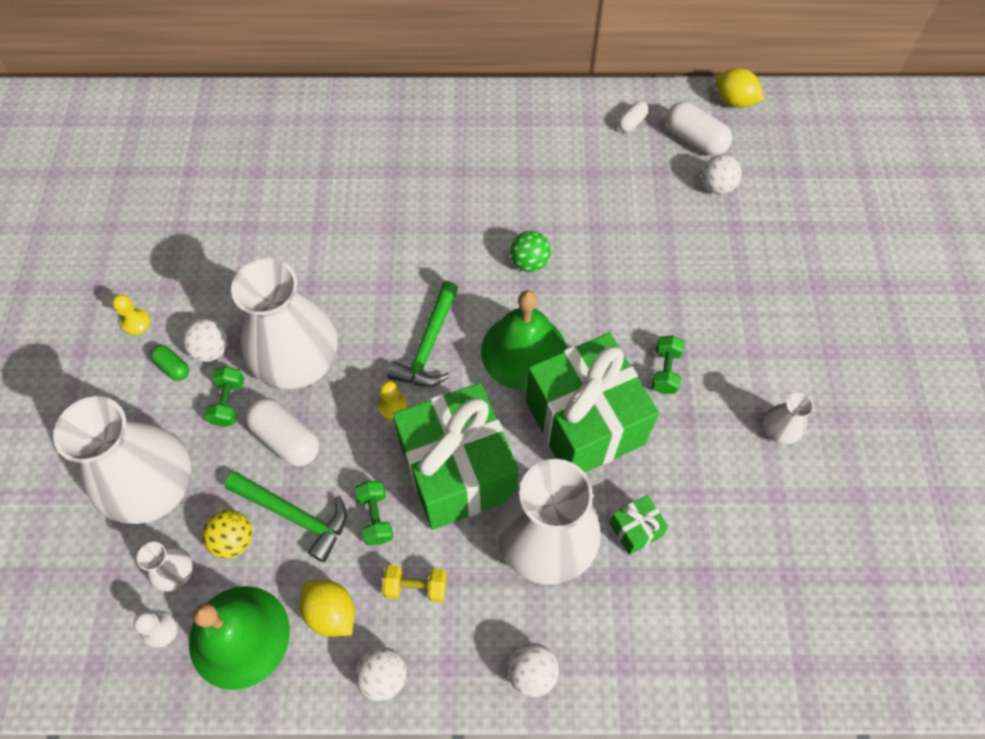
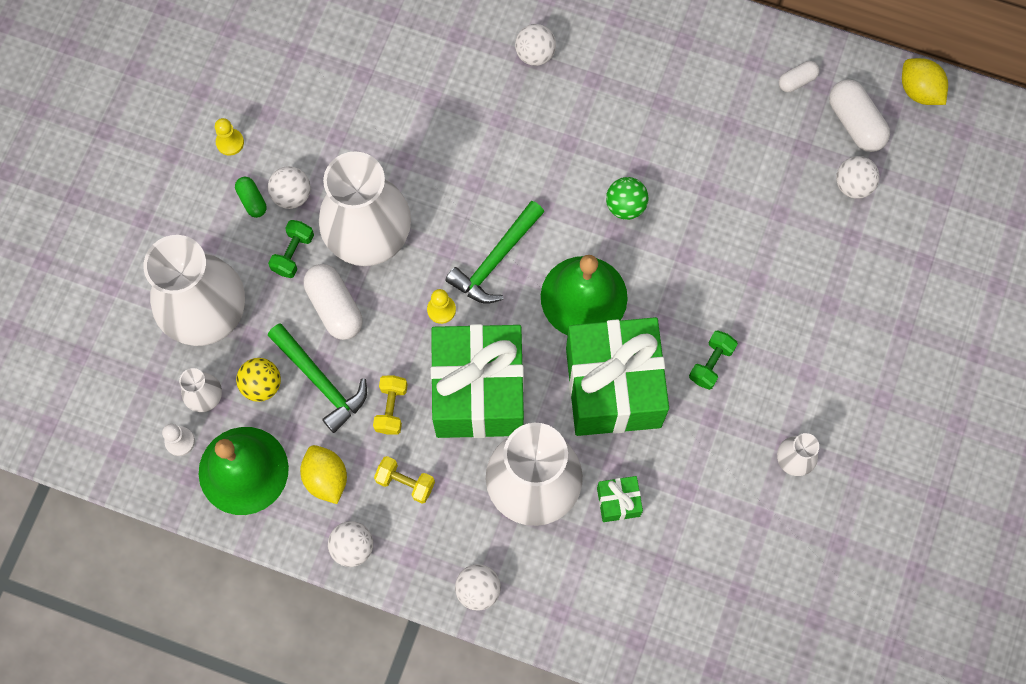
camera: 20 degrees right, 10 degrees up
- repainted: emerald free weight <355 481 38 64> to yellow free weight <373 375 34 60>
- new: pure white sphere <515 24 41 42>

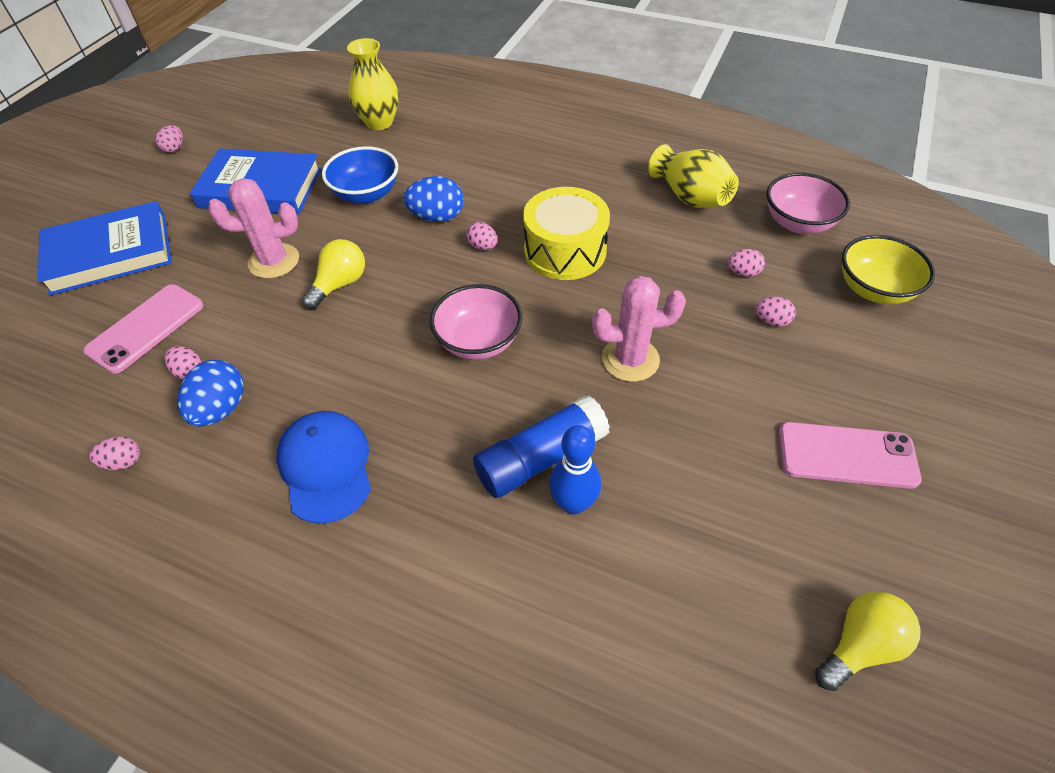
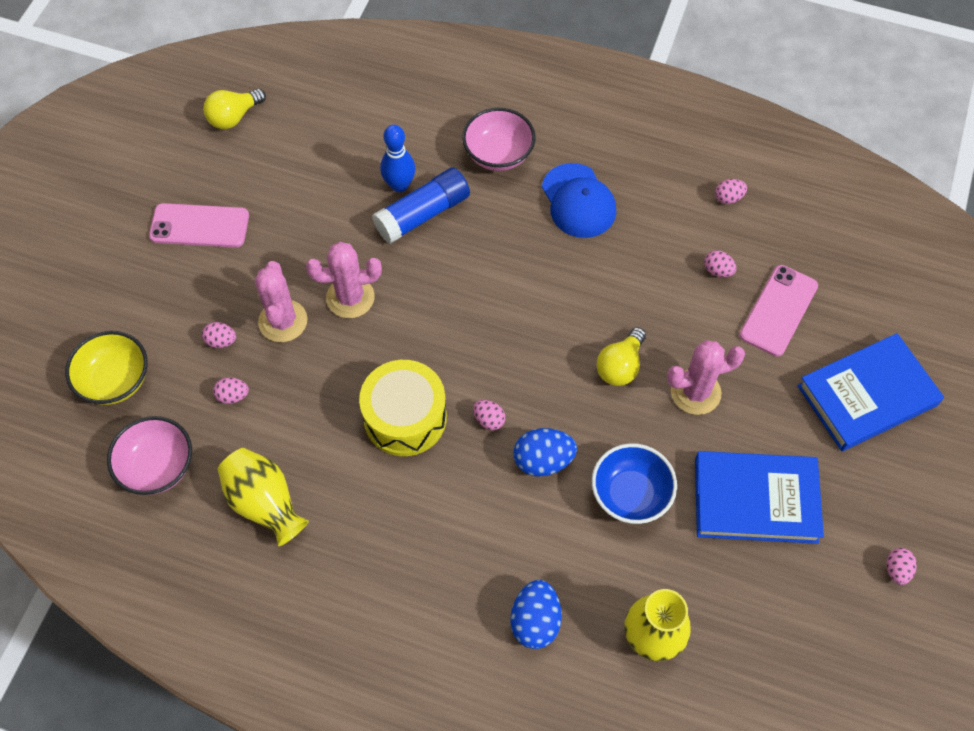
camera: 175 degrees right, 10 degrees up
- new: rose-pink saguaro cactus <255 261 52 81>
- shifted: rose-pink deep dish <430 284 92 76> to <462 108 74 63>
- shifted: cobalt egg shape <177 360 67 67> to <510 580 52 69>

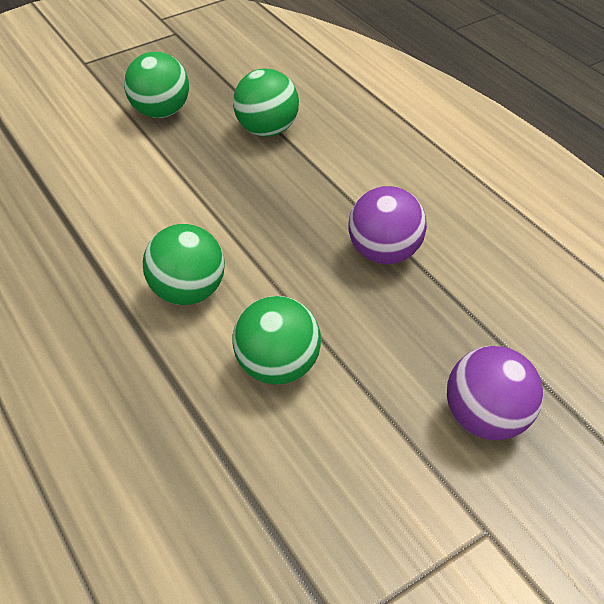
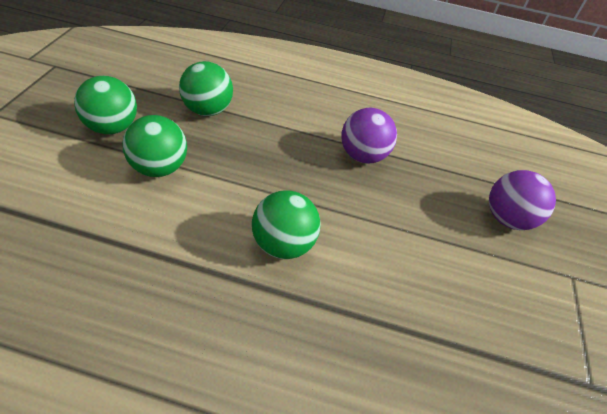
camera: 50 degrees left, 0 degrees up
- shifted: emerald sphere <233 296 88 89> to <122 115 65 62>

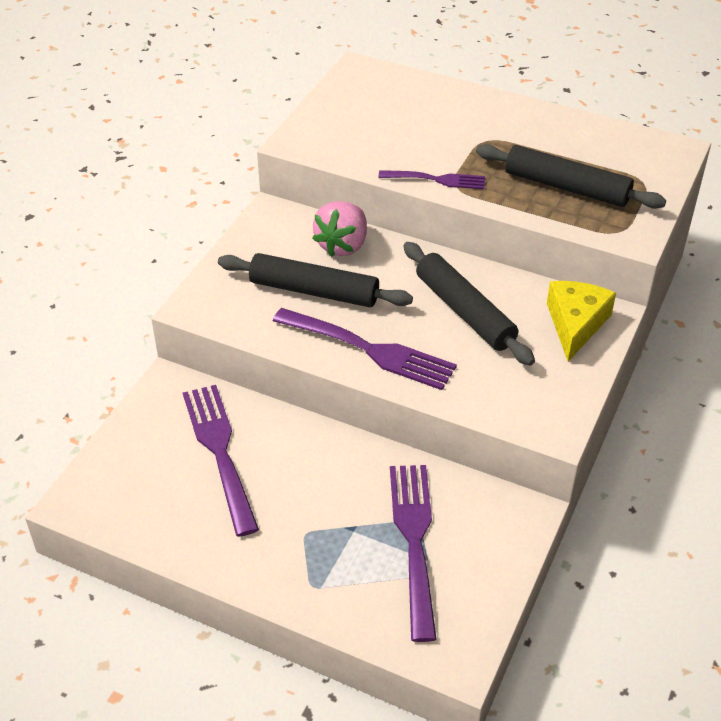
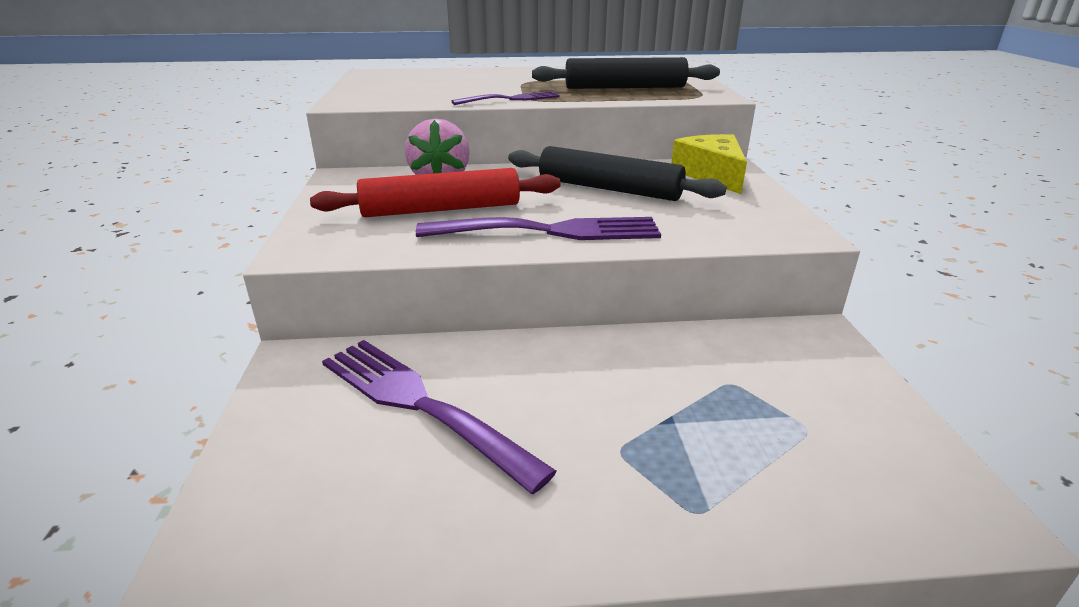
camera: 30 degrees left, 15 degrees down
- repainted: jet-black dough roller <218 253 195 54> to red dough roller <310 168 251 49>
- gone: purple table fork <390 465 47 177>

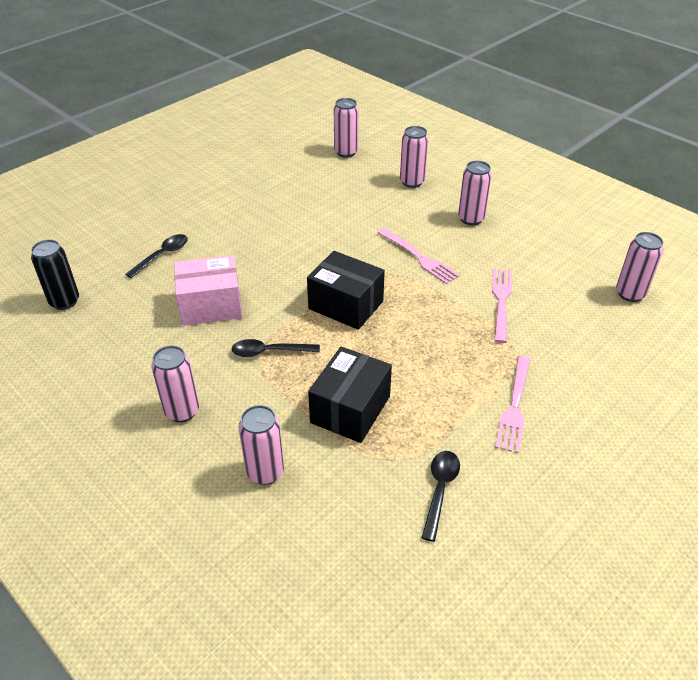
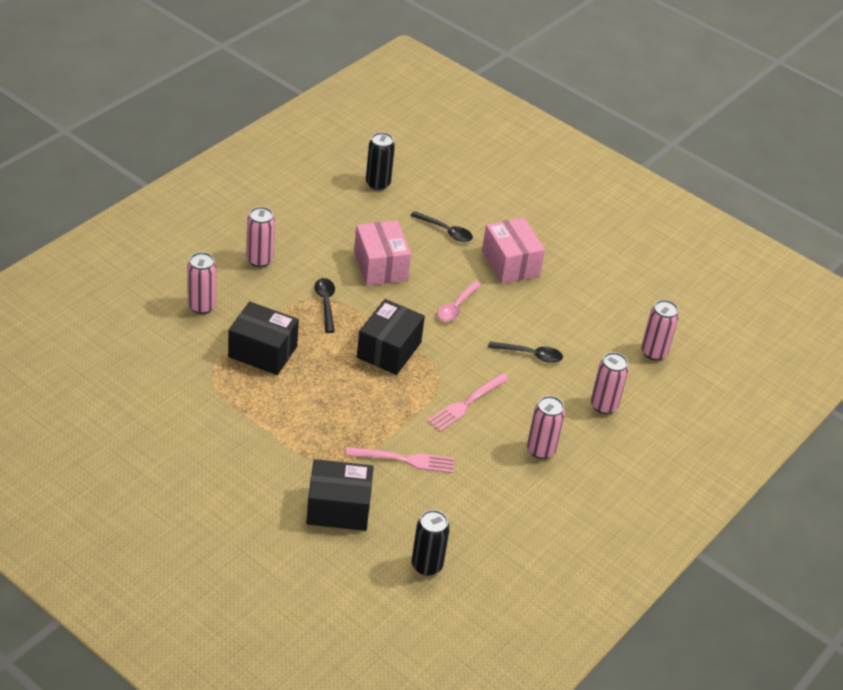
camera: 80 degrees right, 0 degrees up
- new: jet-black parcel <306 459 68 72>
- repainted: rose-pink can <616 232 47 70> to jet-black can <412 510 38 66>
- new: rose-pink teaspoon <437 281 45 40>
- new: rose-pink parcel <482 217 63 67>
- shifted: jet-black teaspoon <422 451 38 91> to <488 341 75 22>
- gone: rose-pink table fork <495 355 36 98>

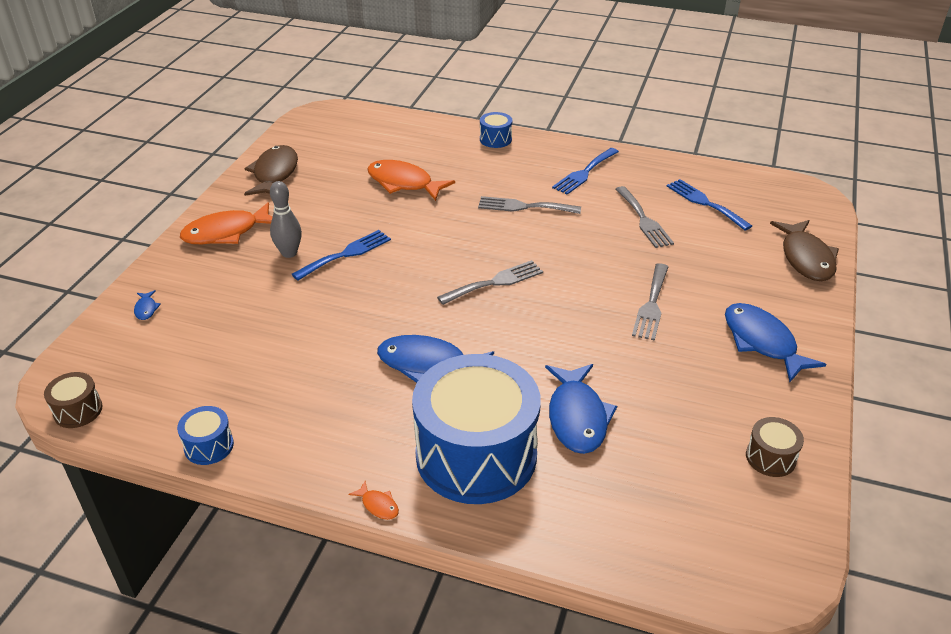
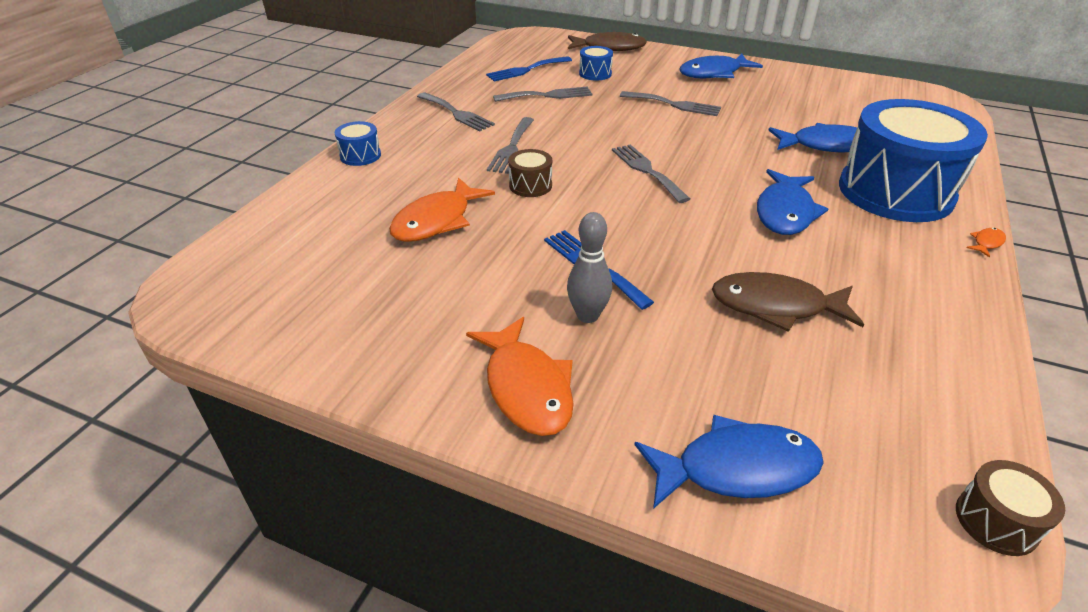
camera: 85 degrees left, 0 degrees up
- repainted: cobalt table fork <552 148 67 47> to grey table fork <417 92 78 39>
- shifted: dark brown snare drum <746 417 58 60> to <508 149 44 48>
- shifted: cobalt snare drum <177 406 57 59> to <579 46 34 35>
- scaled: cobalt fish <134 290 27 30> = <634 415 190 94> x2.38
- shifted: dark brown fish <244 145 54 51> to <712 272 152 60>

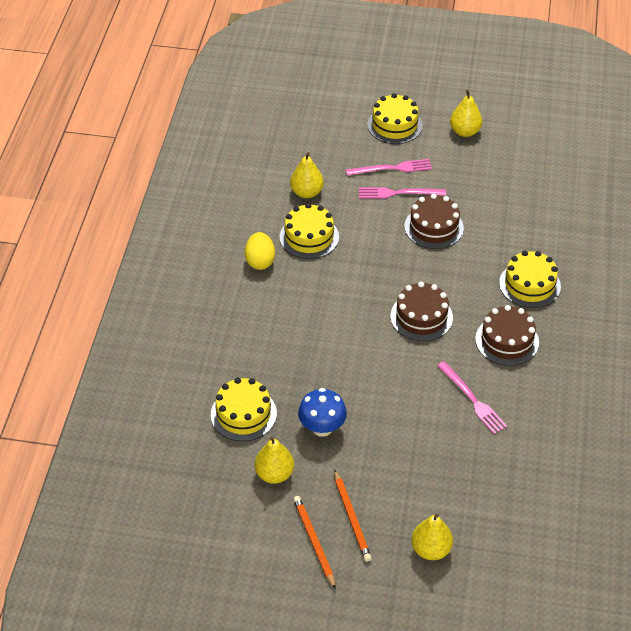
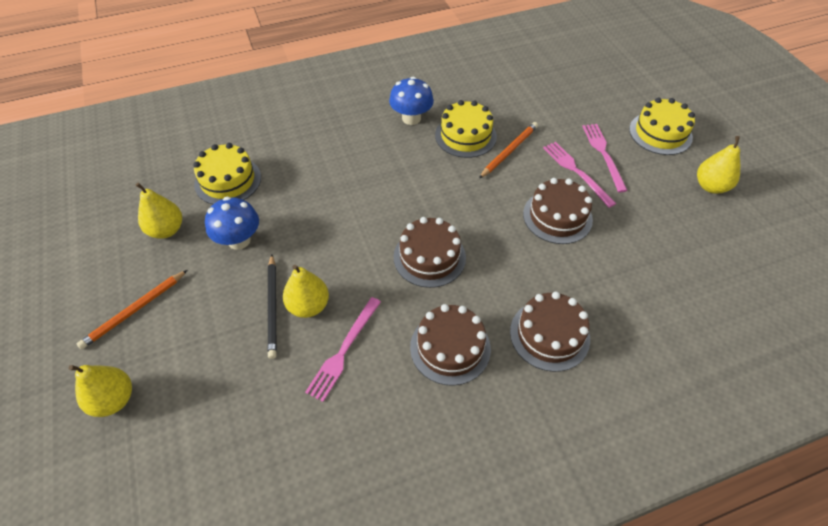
camera: 60 degrees right, 5 degrees up
- new: jet-black wooden pencil <267 254 10 105>
- shifted: yellow pear <290 152 34 46> to <283 265 46 53>
- swapped: yellow egg shape <245 232 30 38> to cobalt mushroom <389 77 45 48>
- shifted: bright orange wooden pencil <293 496 43 93> to <479 122 59 56>
- repainted: yellow cake <499 251 62 57> to dark brown cake <510 291 80 81>
- rotated: rose-pink table fork <346 159 86 17> = <582 124 46 68> 150 degrees counterclockwise

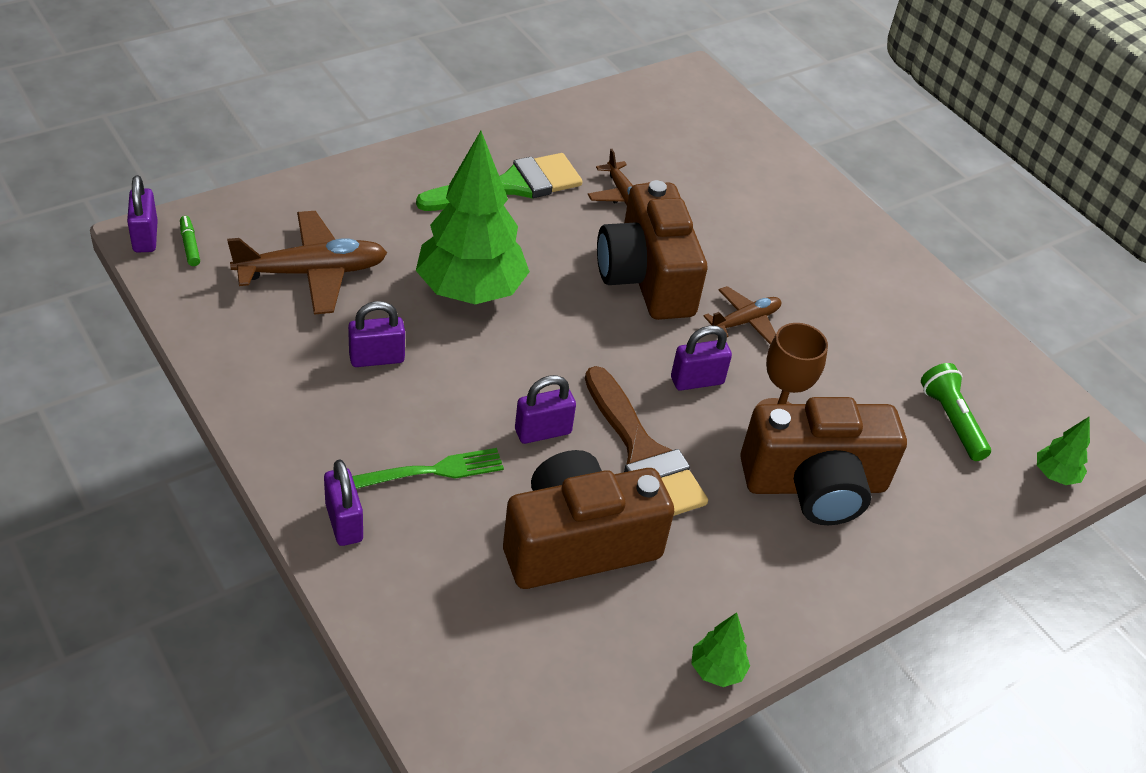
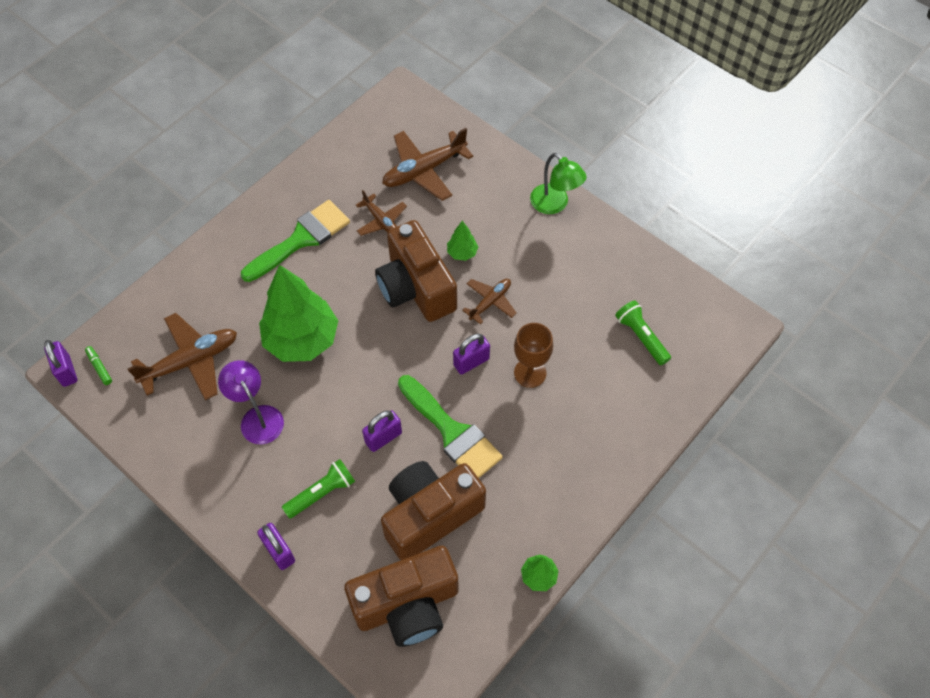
camera: 10 degrees left, 15 degrees up
- swapped: purple lock <348 301 57 66> to purple desk lamp <218 360 66 84>
- swapped: emerald table fork <352 448 152 41> to emerald flashlight <282 459 73 60>
- shifted: dark brown photo camera <740 397 167 128> to <344 545 115 102>
- new: dark brown toy plane <382 128 91 73>
- repainted: dark brown paint brush <585 366 123 150> to emerald paint brush <398 375 105 103>
- shifted: emerald tree <1037 416 53 69> to <447 221 31 40>
- new: emerald desk lamp <530 153 57 61>

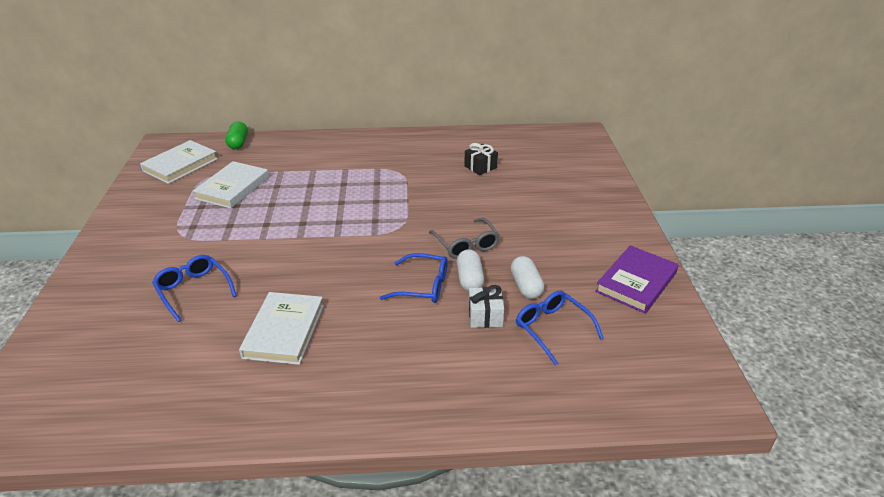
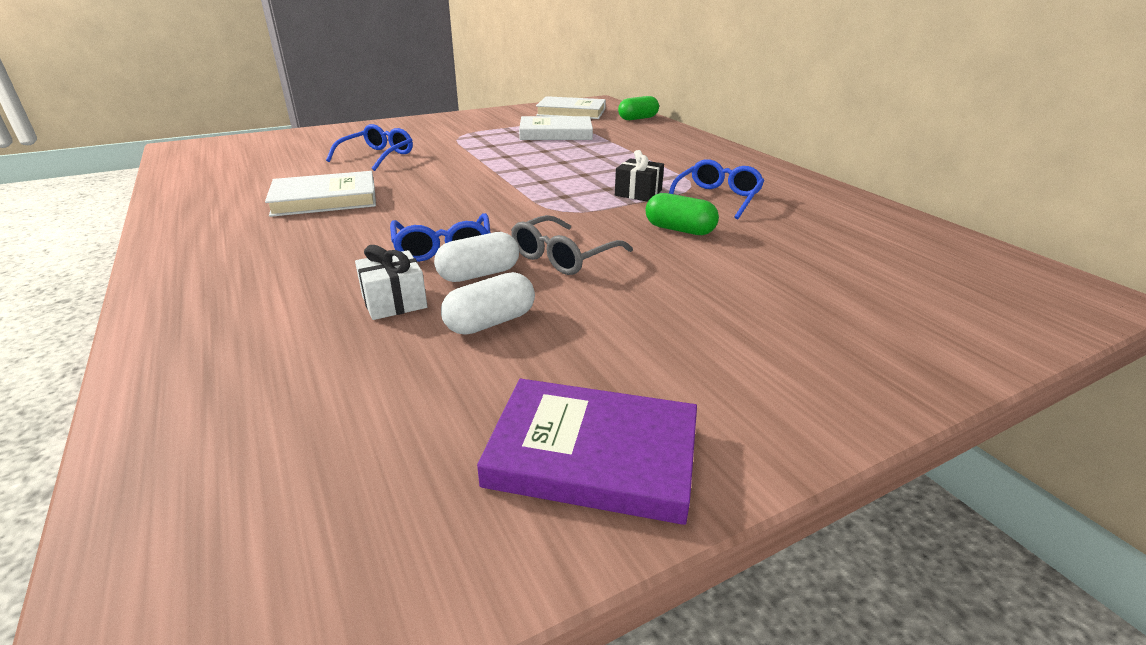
camera: 65 degrees right, 5 degrees down
- shifted: jet-black wrapped gift <464 143 34 32> to <615 150 49 52>
- new: emerald pill shape <645 193 74 42>
- shifted: cobalt eyeglasses <516 291 88 75> to <669 159 95 60>

